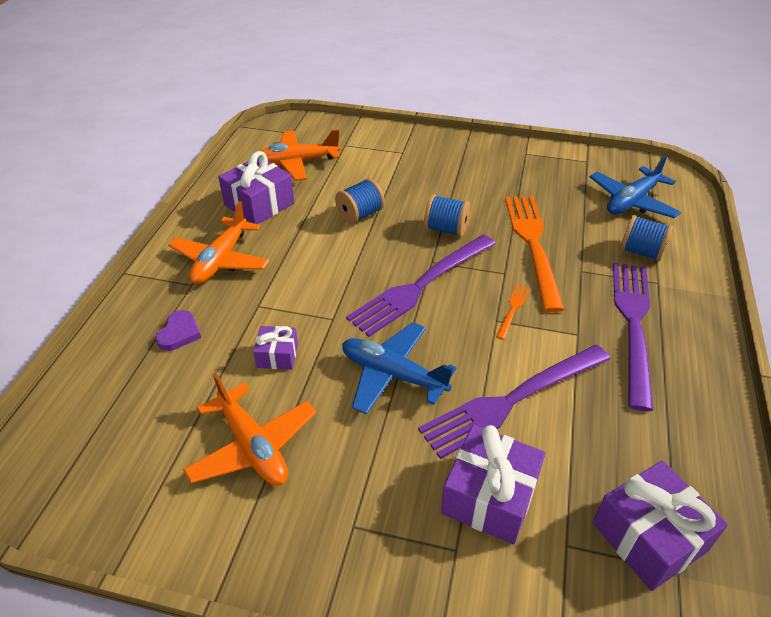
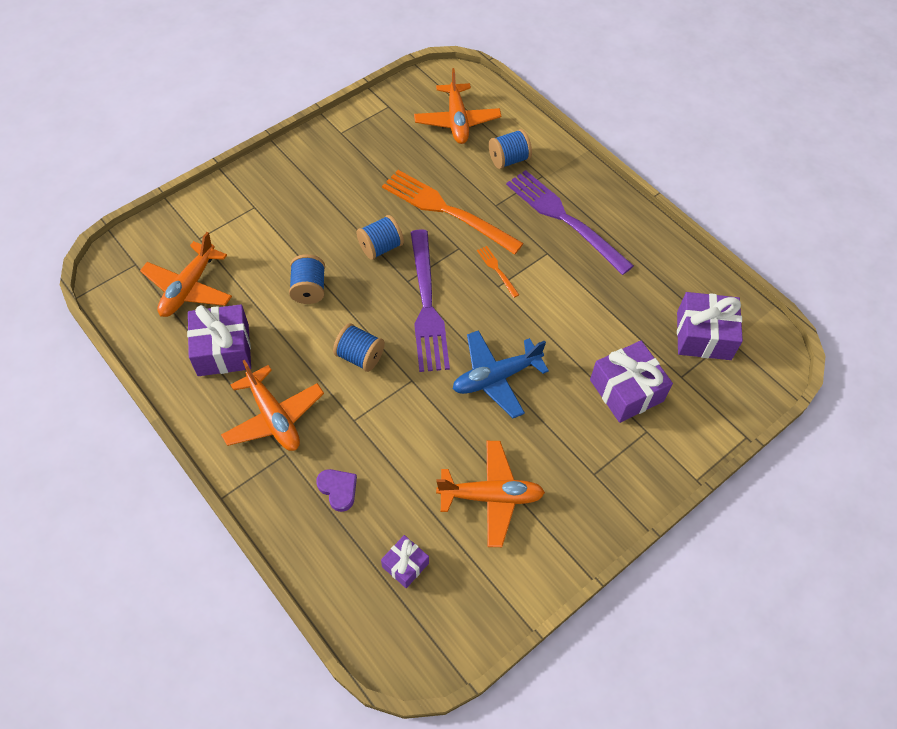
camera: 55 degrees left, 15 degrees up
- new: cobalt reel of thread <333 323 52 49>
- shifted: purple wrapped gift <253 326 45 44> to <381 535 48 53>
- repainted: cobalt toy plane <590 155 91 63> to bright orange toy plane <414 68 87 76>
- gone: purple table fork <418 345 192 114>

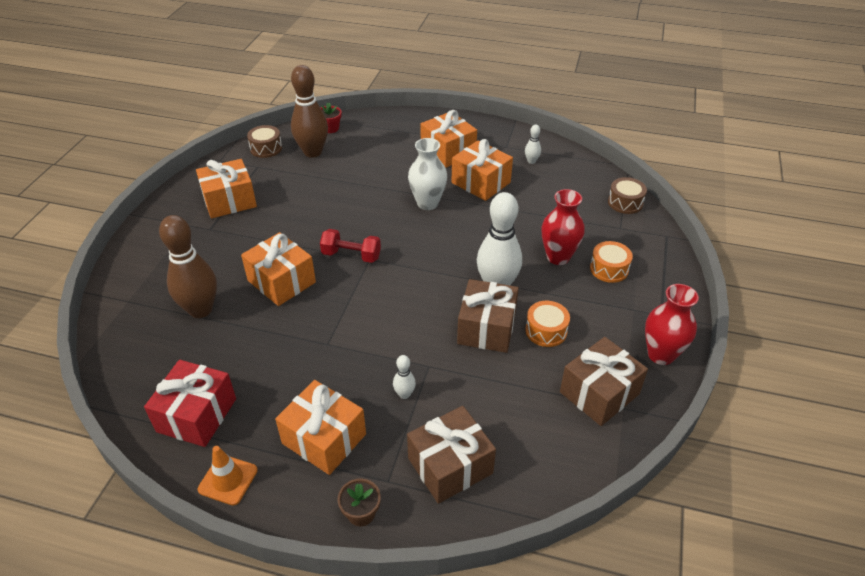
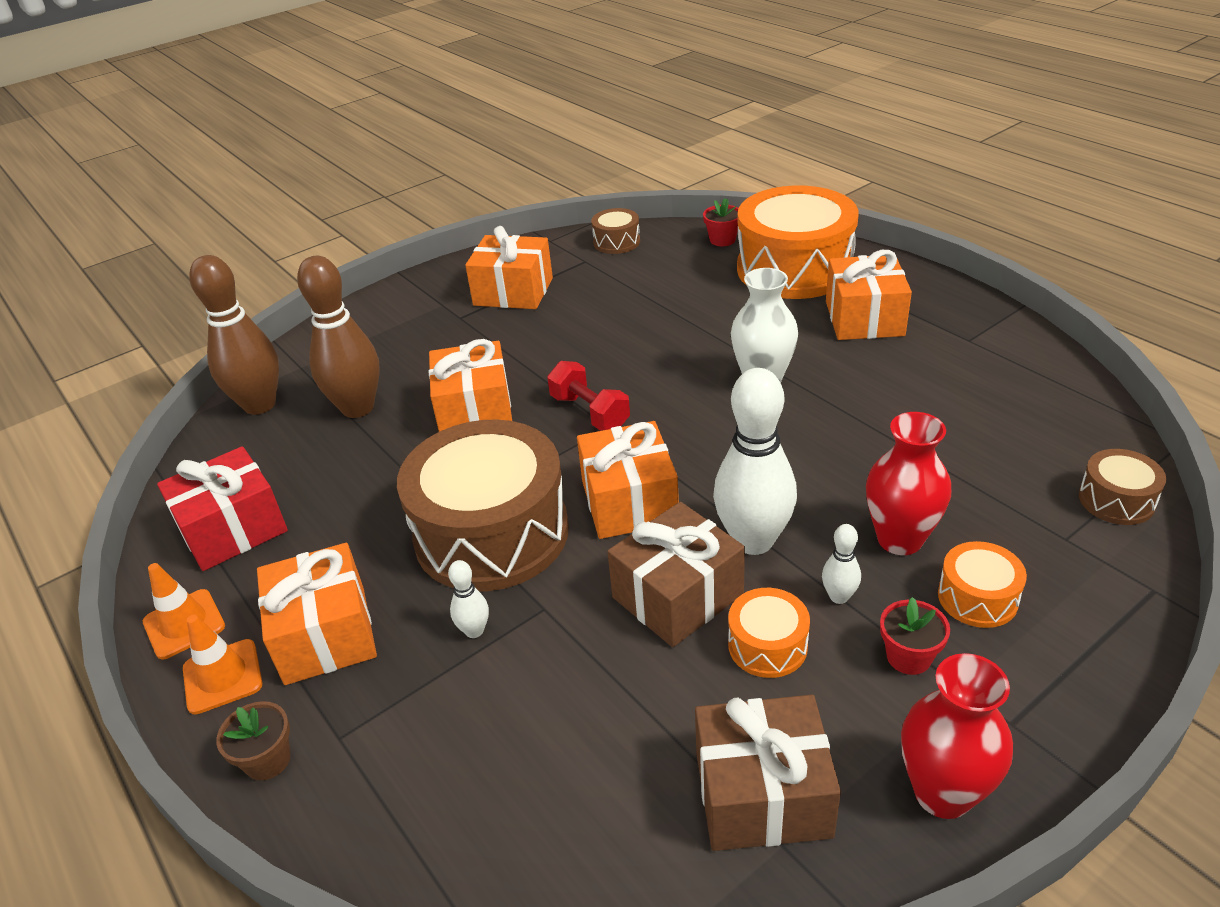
camera: 40 degrees right, 5 degrees down
- new: bright orange road cone <183 615 79 100>
- shifted: dark brown bowling pin <291 65 37 93> to <189 255 90 160>
- new: dark brown snare drum <397 419 172 172>
- shifted: bright orange wrapped gift <452 139 61 62> to <577 421 102 118>
- new: bright orange snare drum <737 185 121 114>
- shifted: pure white bowling pin <525 125 16 39> to <822 524 39 80>
- new: red potted plant <880 597 70 78>
- gone: dark brown wrapped gift <407 406 89 98>

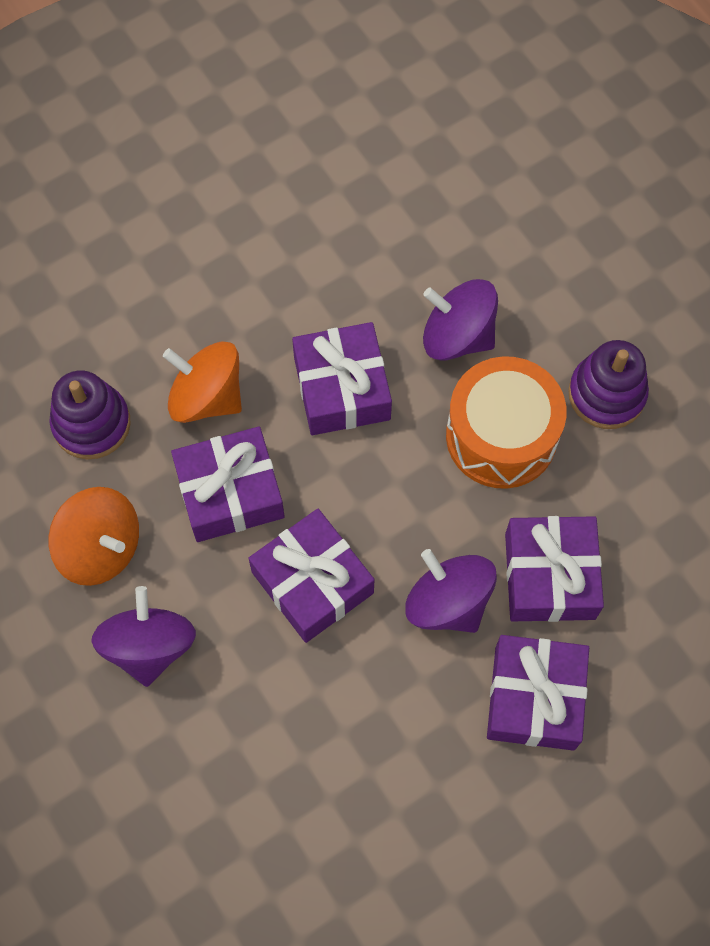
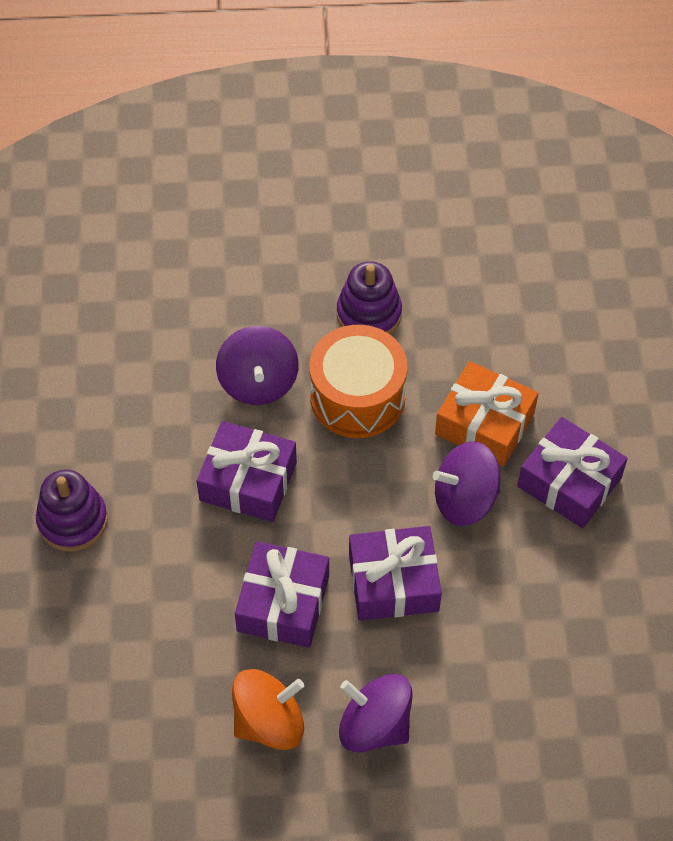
camera: 60 degrees left, 10 degrees down
- shifted: purple stacking rings <49 370 82 90> to <36 470 72 82>
- rotated: purple spinning top <423 279 75 81> = <216 326 83 79> 60 degrees counterclockwise
- repainted: purple wrapped gift <505 516 99 106> to bright orange wrapped gift <435 361 103 106>
- gone: bright orange spinning top <163 342 79 81>

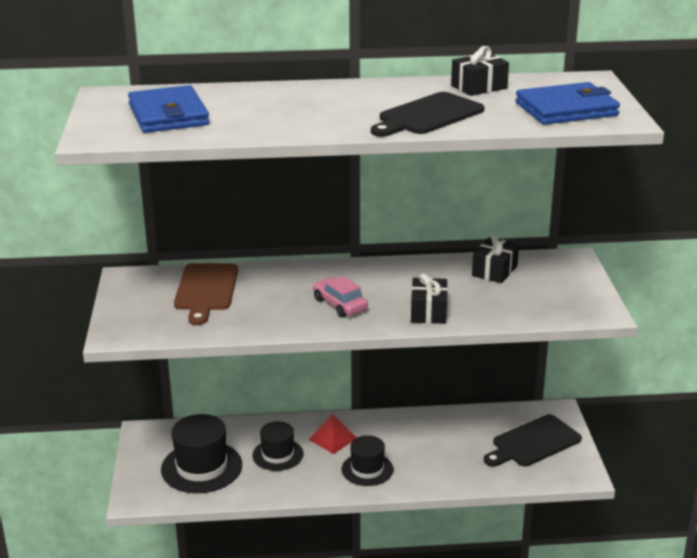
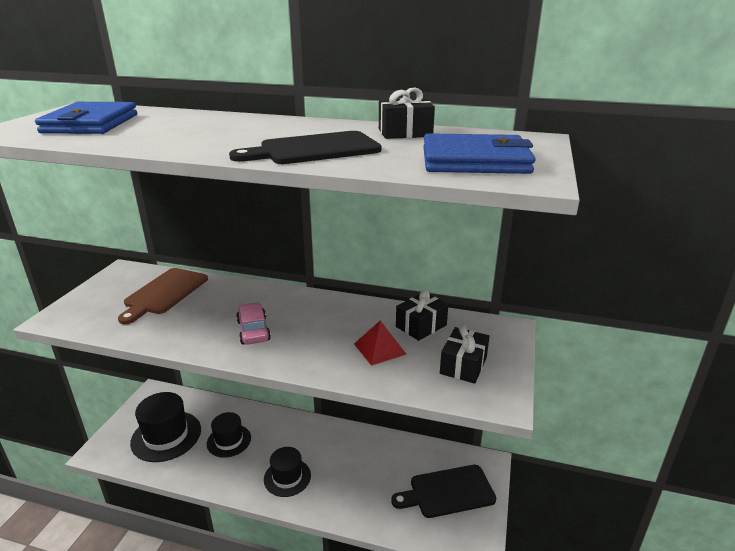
camera: 20 degrees right, 0 degrees up
- shifted: red pyramid shape <308 414 49 40> to <354 321 52 45>
- shifted: jet-black wrapped gift <411 273 37 51> to <440 325 50 59>

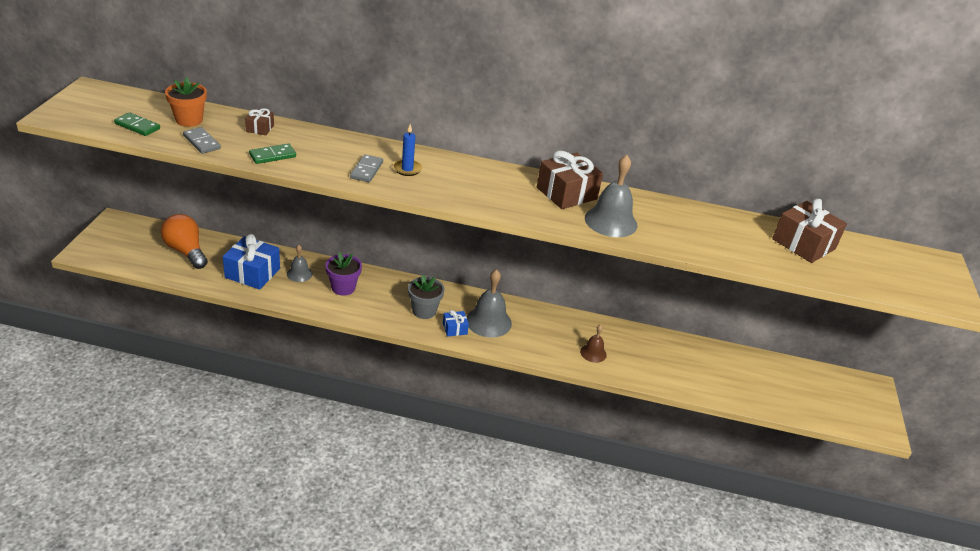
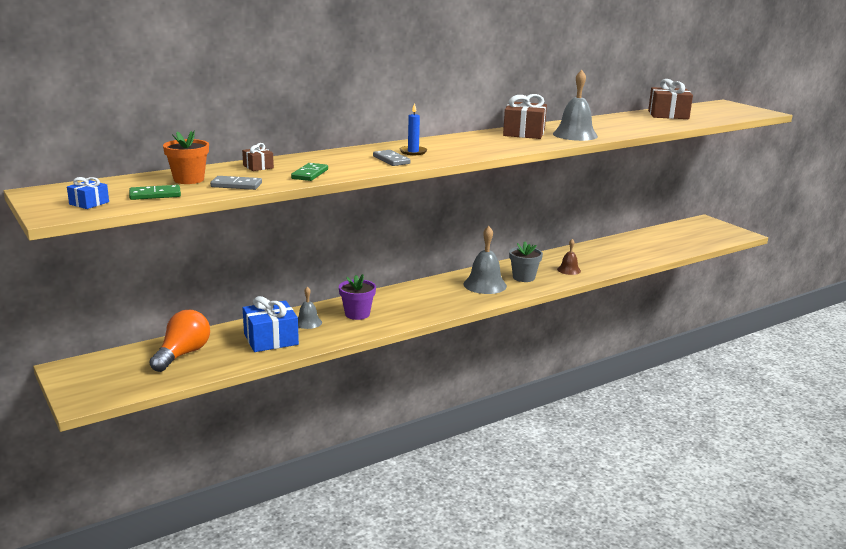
camera: 40 degrees left, 15 degrees down
- shifted: cobalt wrapped gift <443 310 26 27> to <67 177 42 32>
- rotated: bright orange lightbulb <161 214 47 55> = <149 310 61 62> 105 degrees clockwise
- shifted: grey potted plant <408 275 36 44> to <509 242 34 40>

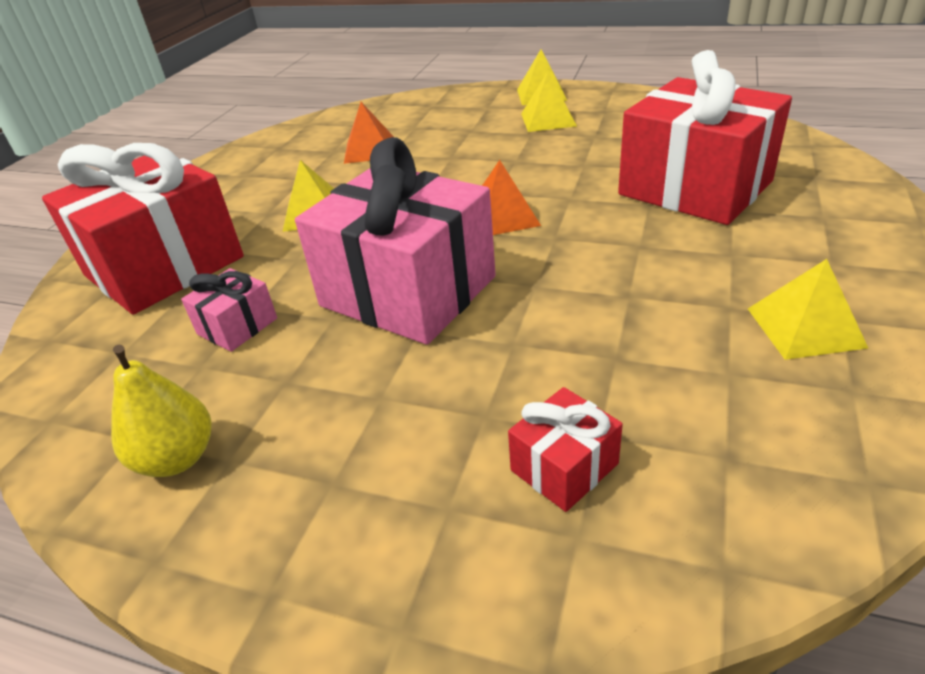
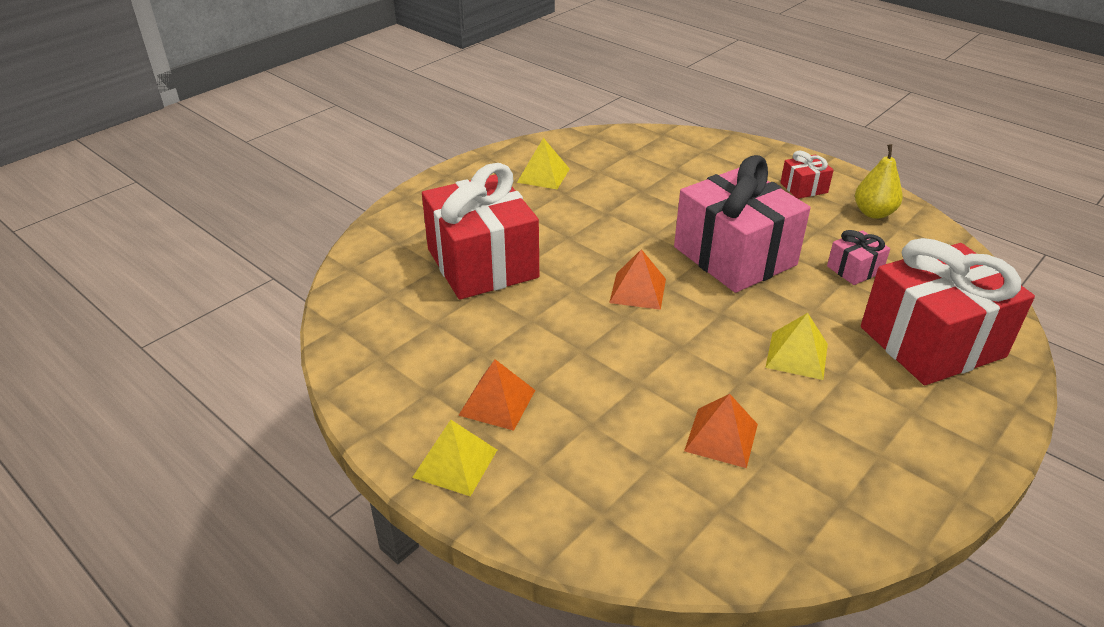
camera: 160 degrees left, 0 degrees up
- repainted: yellow pyramid shape <521 72 56 60> to bright orange pyramid shape <458 359 77 72>
- shifted: red wrapped gift <508 387 115 125> to <780 151 54 48>

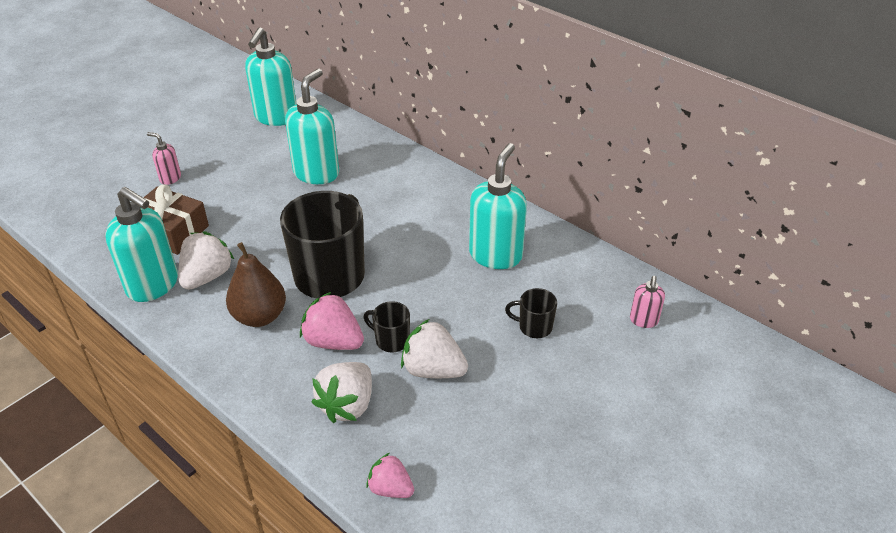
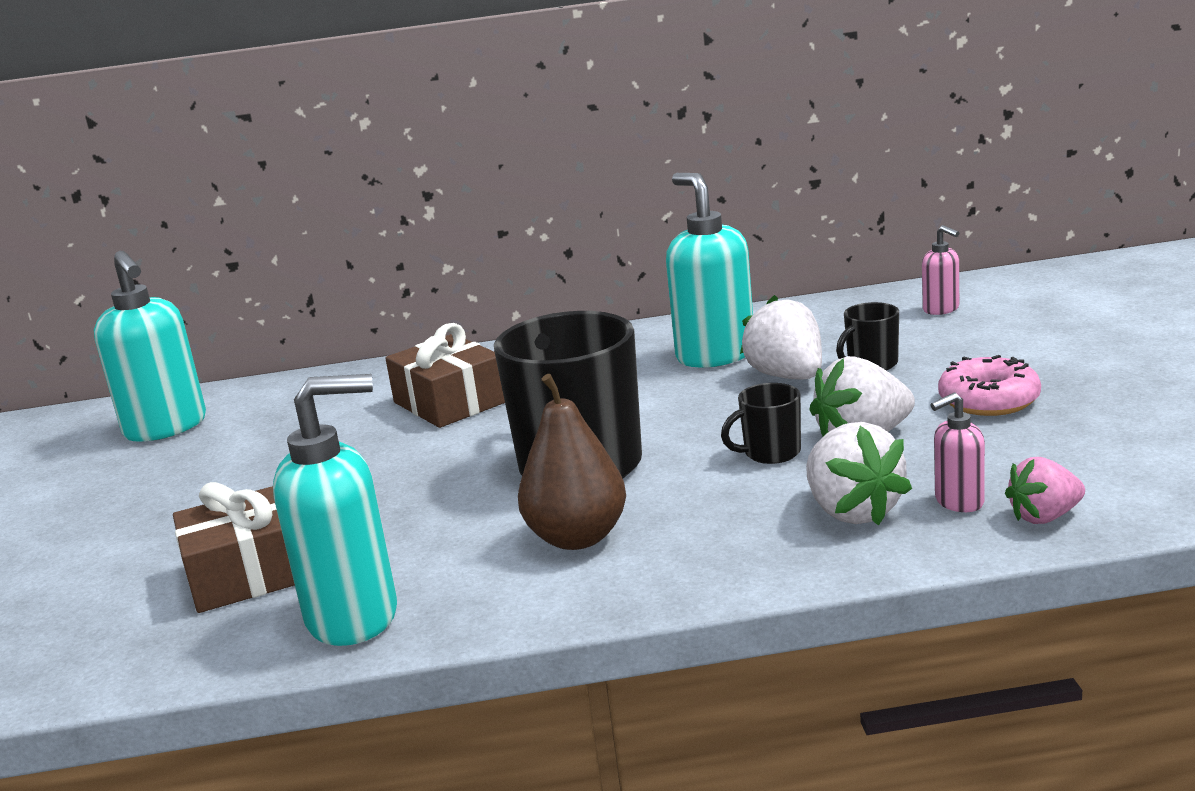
camera: 45 degrees left, 20 degrees down
- new: dark brown wrapped gift <385 323 120 105>
- shifted: pure white toy strawberry <178 231 57 59> to <740 295 82 84>
- shifted: rose-pink soap pump <147 132 34 53> to <930 393 55 119>
- new: rose-pink glazed donut <938 355 103 61>
- gone: teal soap pump <285 69 54 115>
- gone: rose-pink toy strawberry <300 292 64 58>

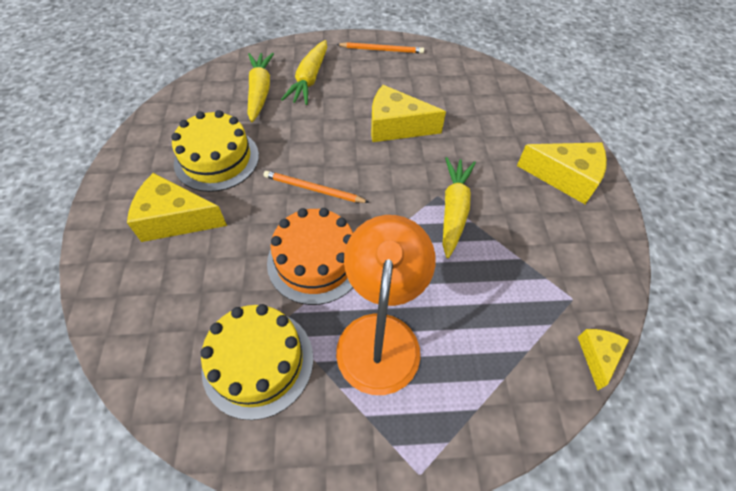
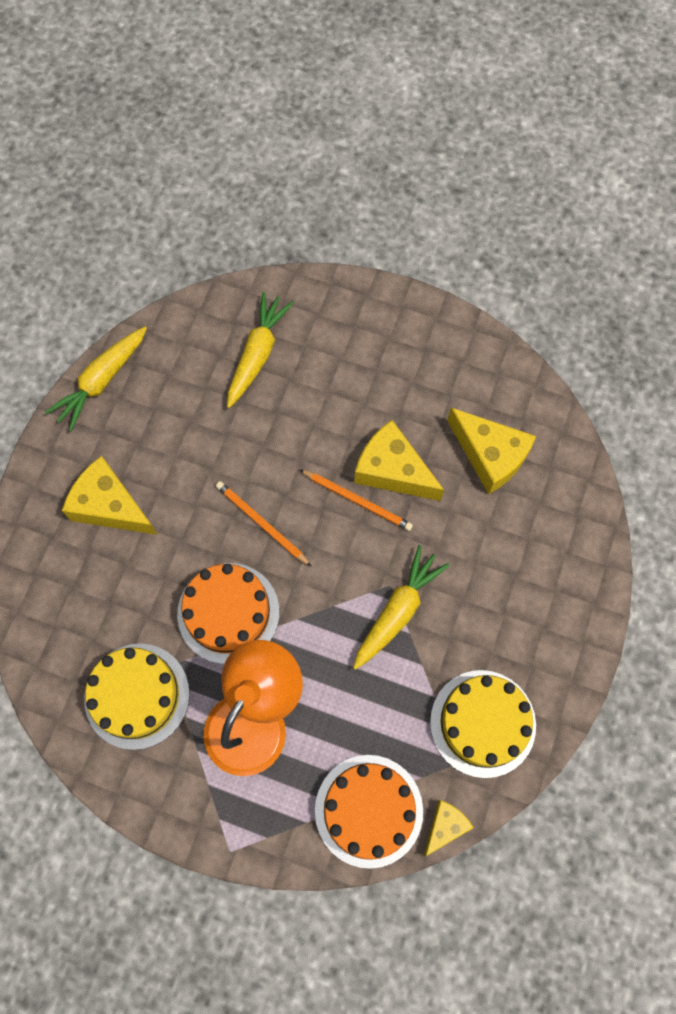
camera: 25 degrees right, 15 degrees up
- shifted: yellow carrot <281 40 46 65> to <45 327 102 104>
- shifted: bright orange wooden pencil <336 42 88 12> to <299 469 114 62>
- new: bright orange cake <315 755 108 114>
- shifted: yellow cake <171 110 88 82> to <430 670 106 108>
- shifted: yellow cheese wedge <517 142 90 62> to <447 408 89 86>

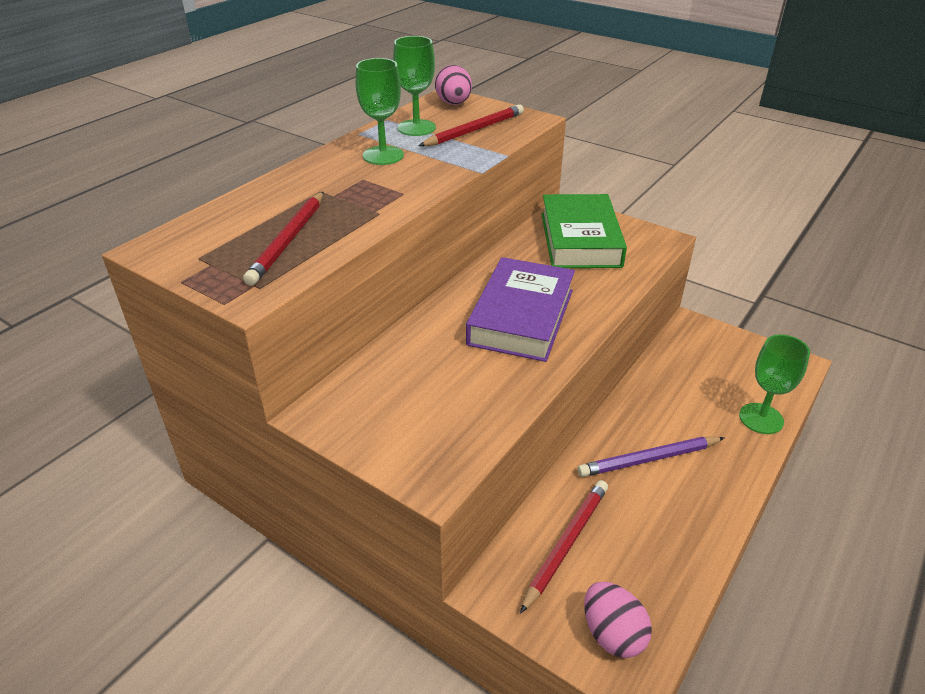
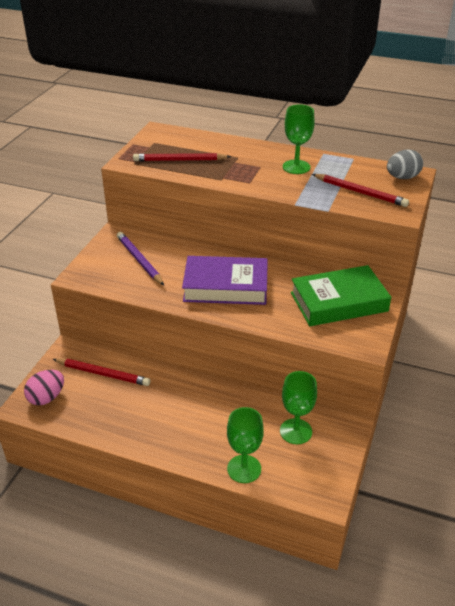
camera: 75 degrees right, 0 degrees up
- shifted: purple wooden pencil <577 437 147 40> to <117 232 47 54>
- shifted: emerald chalice <393 36 43 100> to <280 371 37 73>
- repainted: rose-pink egg shape <435 65 37 40> to grey egg shape <387 150 36 29>

